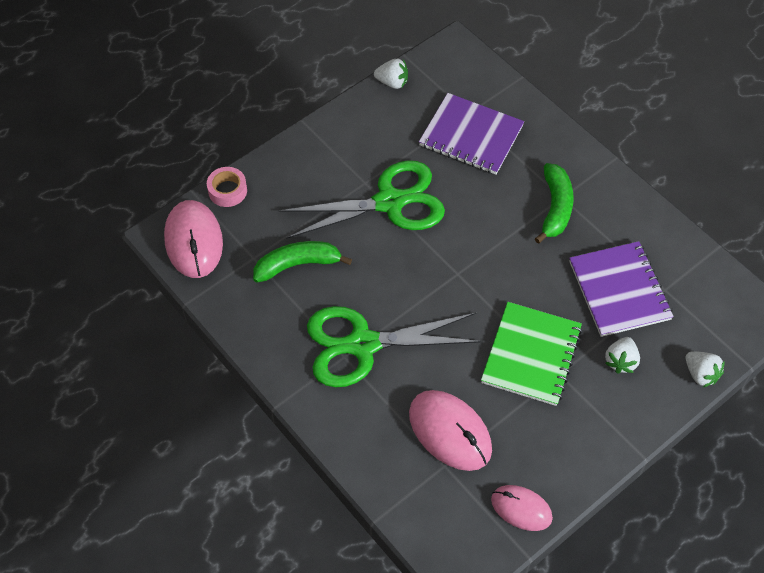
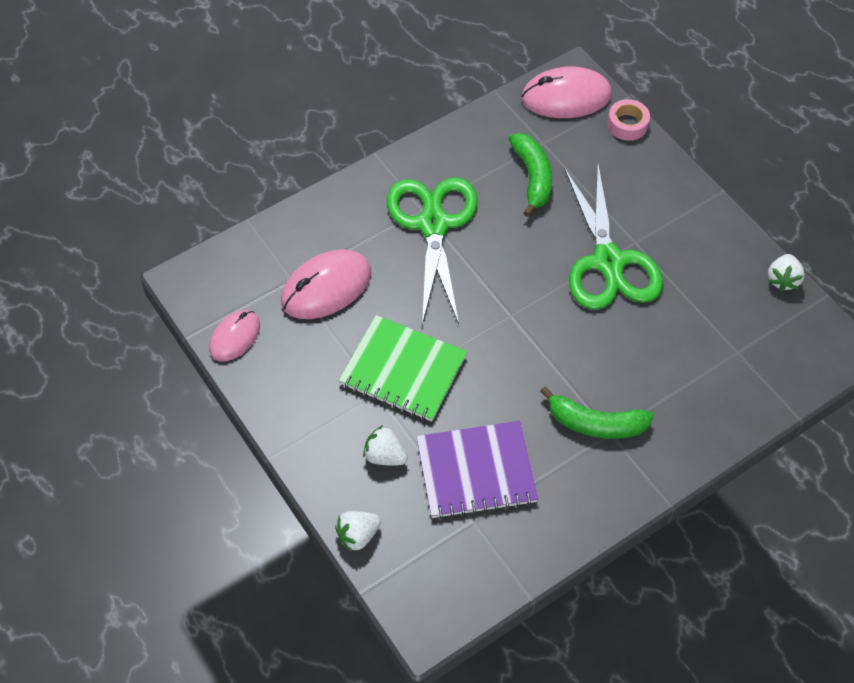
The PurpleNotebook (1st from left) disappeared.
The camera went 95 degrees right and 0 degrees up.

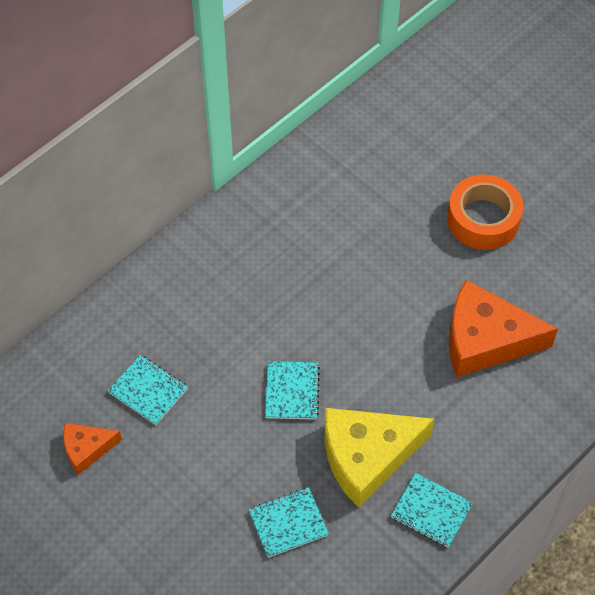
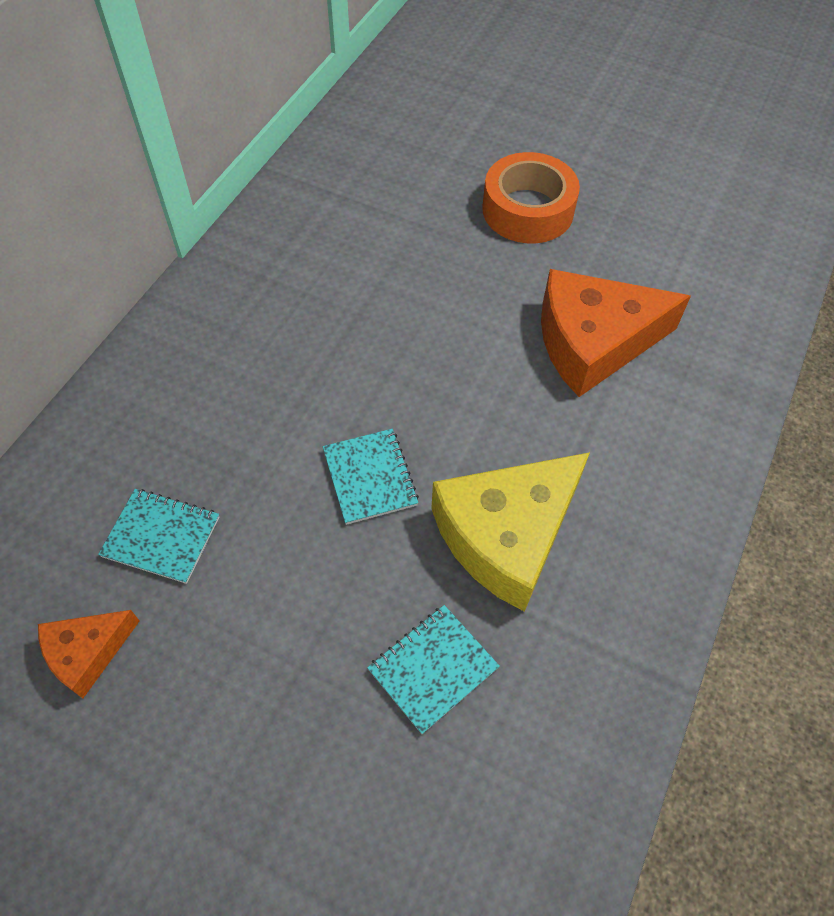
The TurquoiseNotebook (4th from left) disappeared.
The camera went 20 degrees left and 0 degrees up.

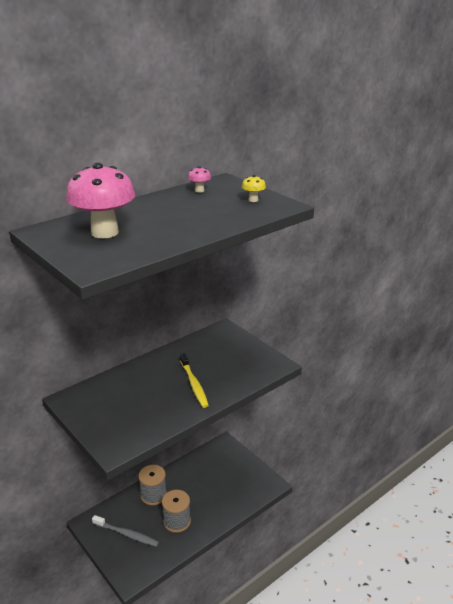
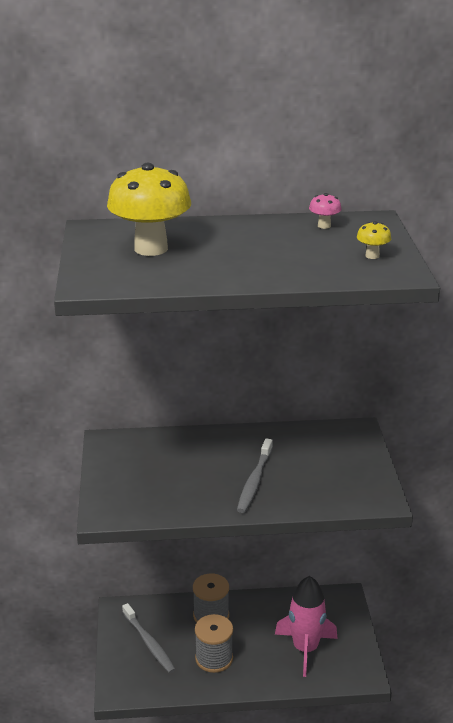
The PinkMushroom (1st from left) became the YellowMushroom (1st from left).
The YellowToothbrush became the GreyToothbrush (2nd from left).
The PinkRocket appeared.
The camera went 35 degrees right and 0 degrees up.

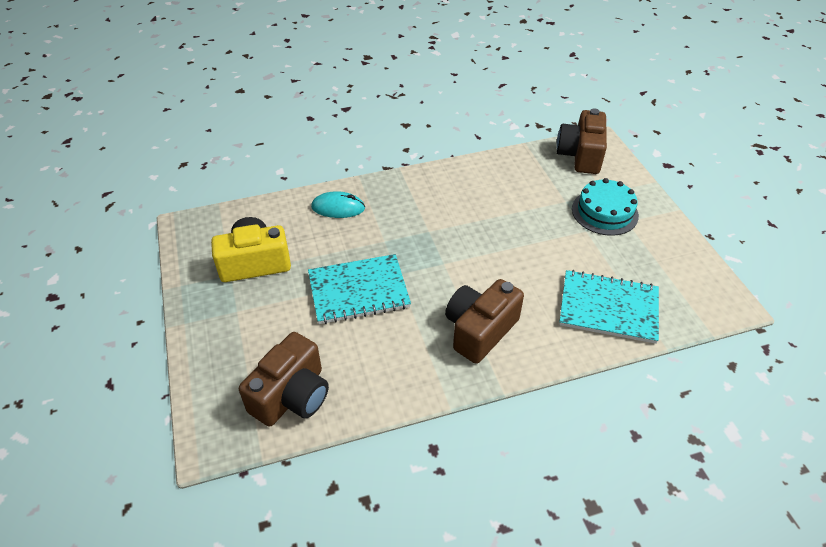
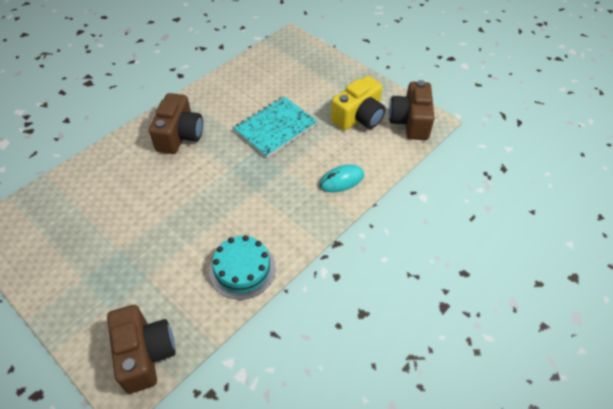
The TurquoiseCake moved.
The BrownCamera (1st from left in the first image) moved.
The TurquoiseNotebook (2nd from left) disappeared.
The camera went 150 degrees right and 5 degrees up.

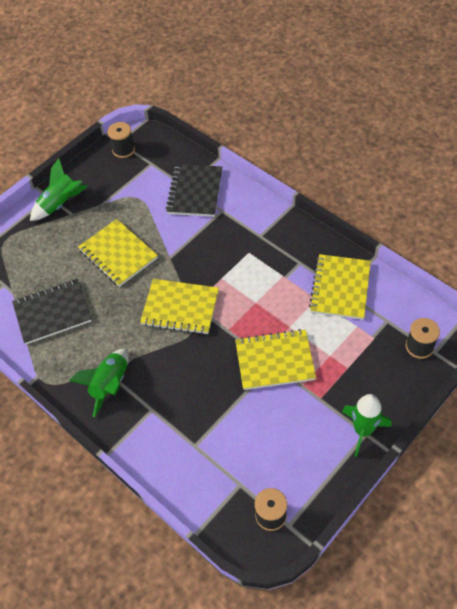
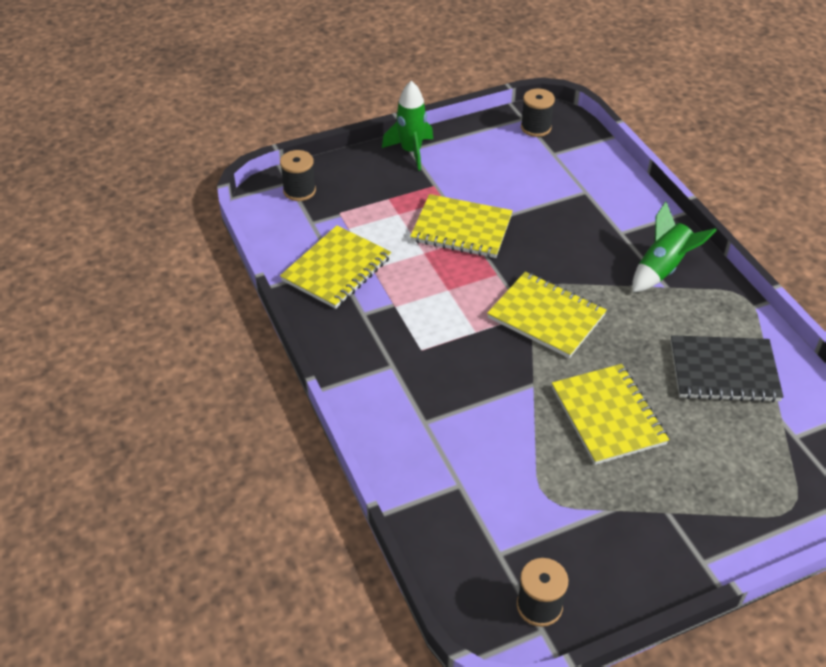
The GreenRocket (1st from left) disappeared.
The BlackNotebook (2nd from left) disappeared.
The camera went 160 degrees left and 10 degrees down.

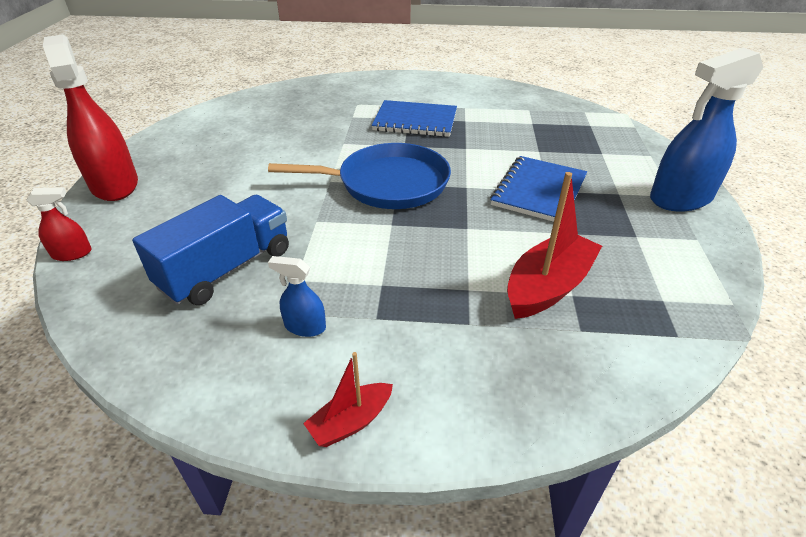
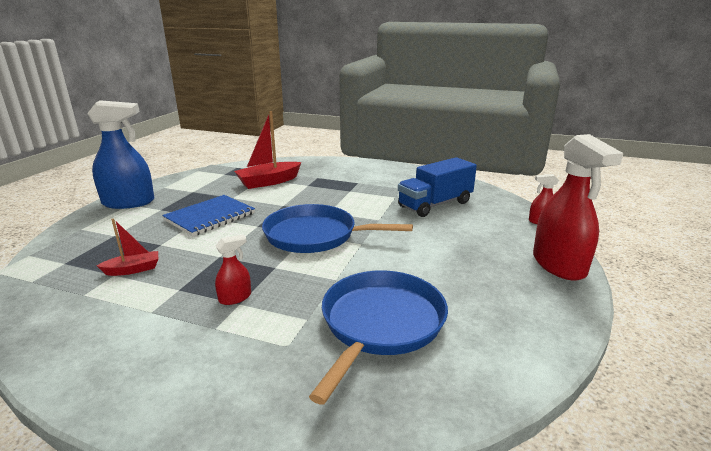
The RedBoat (1st from left) moved.
The BlueNotebook (1st from left) was replaced by the RedSprayBottle (1st from left).
The BluePan (2nd from left) appeared.
The BlueSprayBottle (1st from left) disappeared.
The camera went 165 degrees left and 15 degrees down.

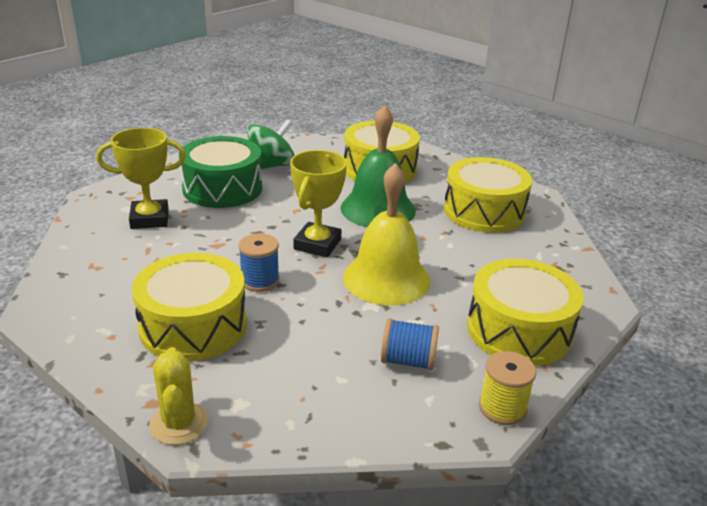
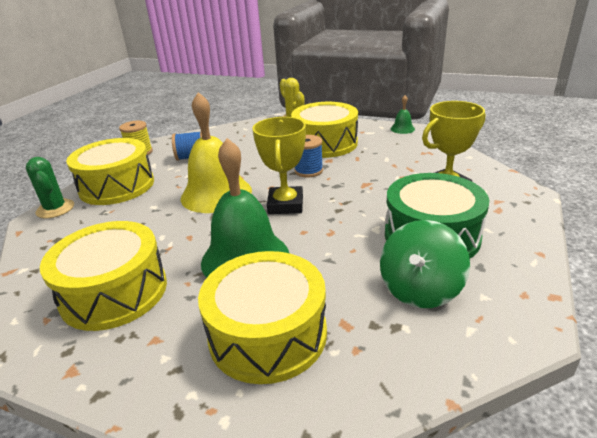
The GreenCactus appeared.
The GreenBell (2nd from left) appeared.
The camera went 165 degrees right and 0 degrees up.

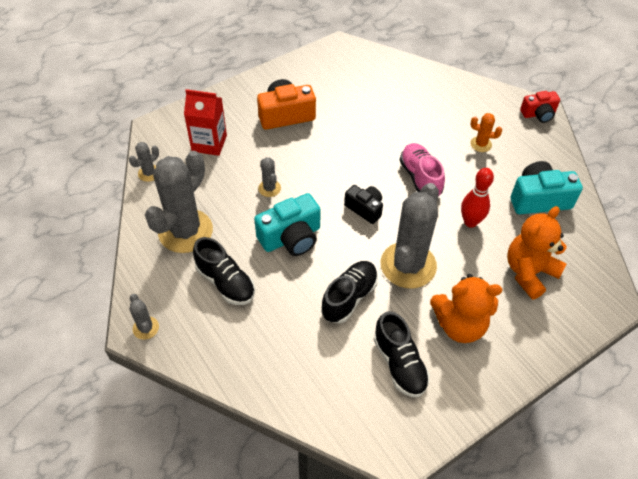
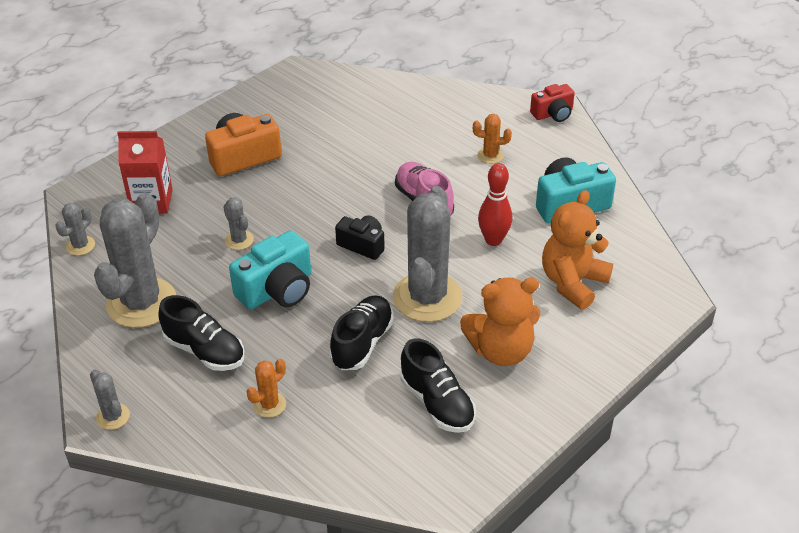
The OrangeCactus (1st from left) appeared.
The camera went 10 degrees left and 10 degrees down.

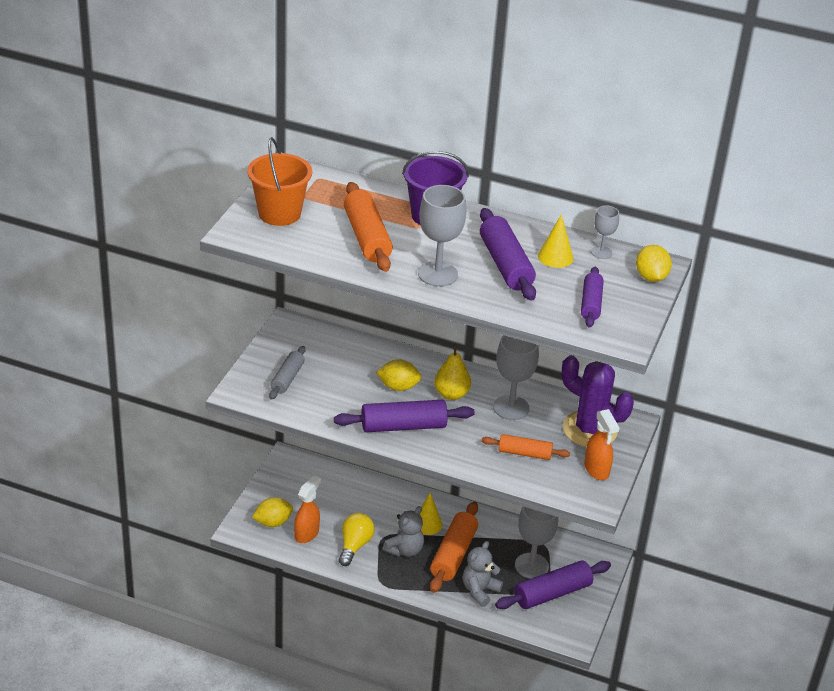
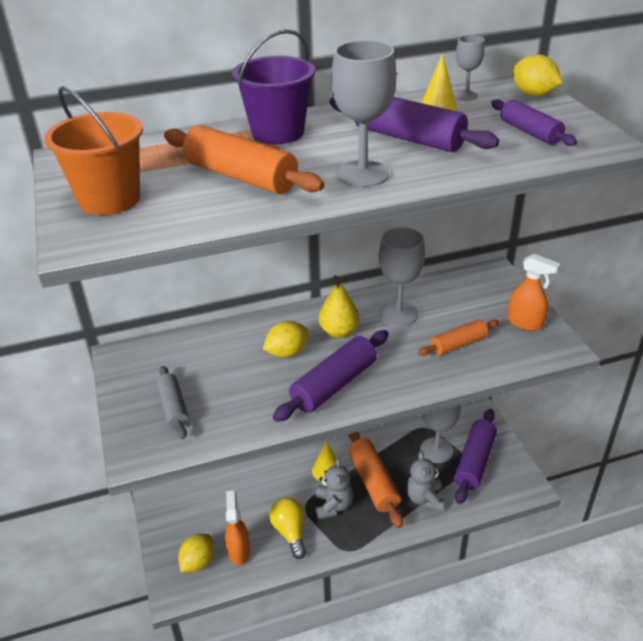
The PurpleCactus disappeared.
The camera went 35 degrees left and 0 degrees up.

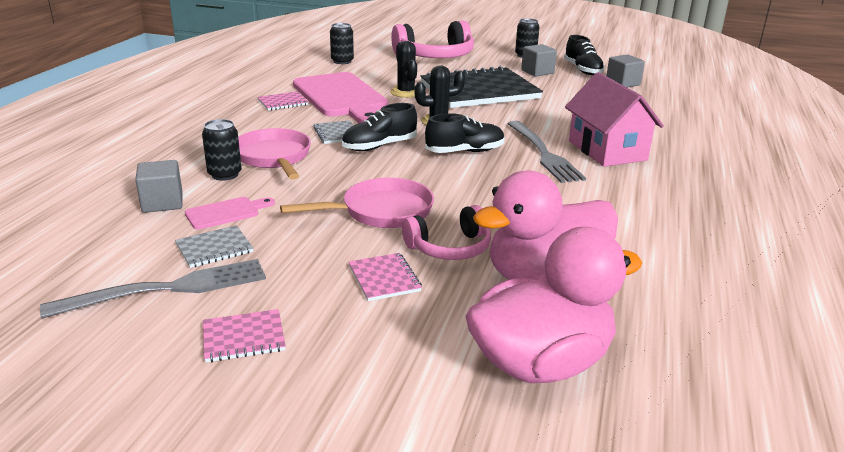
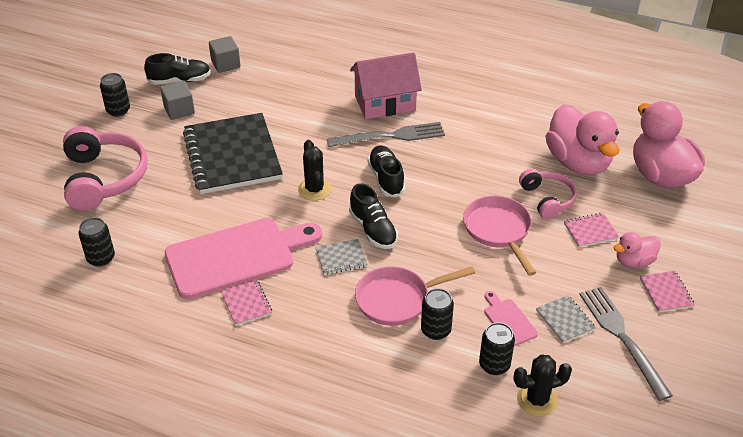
The GreyCube (1st from left) was replaced by the BlackCan (4th from left).
The BlackCactus (1st from left in the first image) moved.
The PinkDuck (2nd from left) appeared.
The camera went 85 degrees left and 15 degrees up.

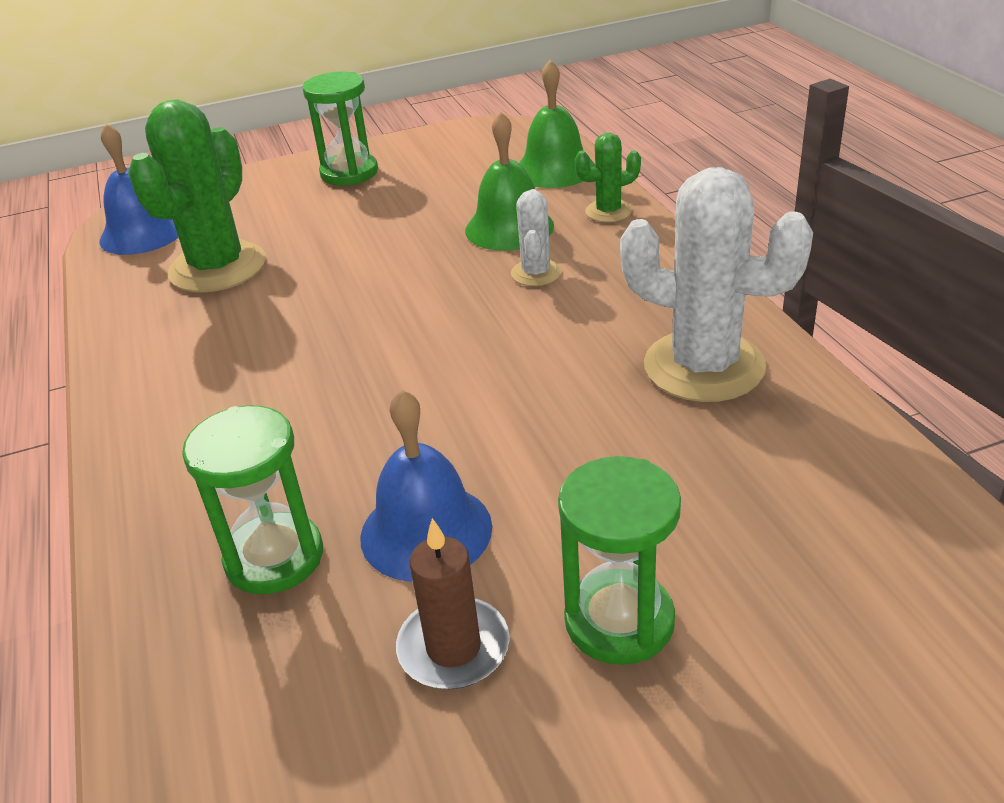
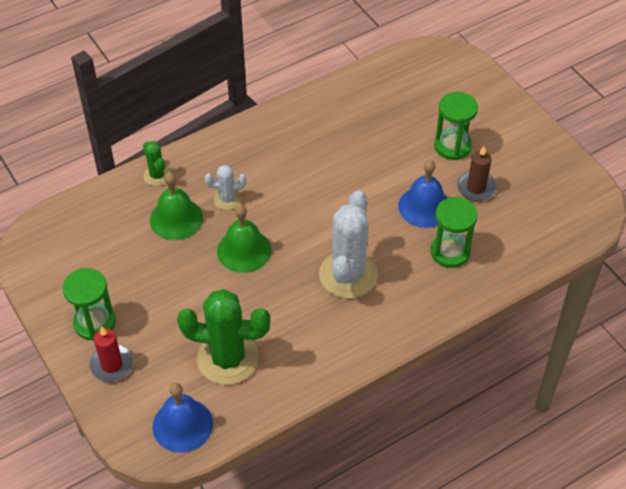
The RedCandle appeared.
The GreenBell (2nd from left) moved.
The WhiteCactus (2nd from left) moved.
The camera went 105 degrees left and 15 degrees up.

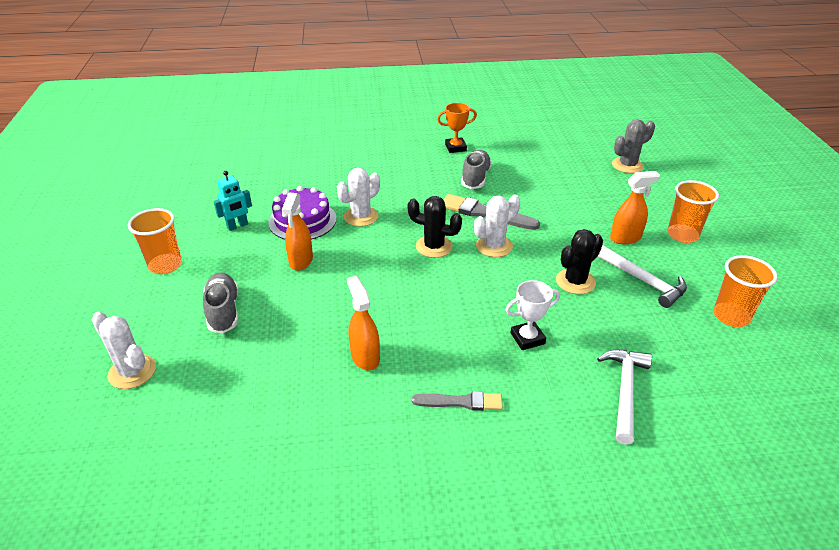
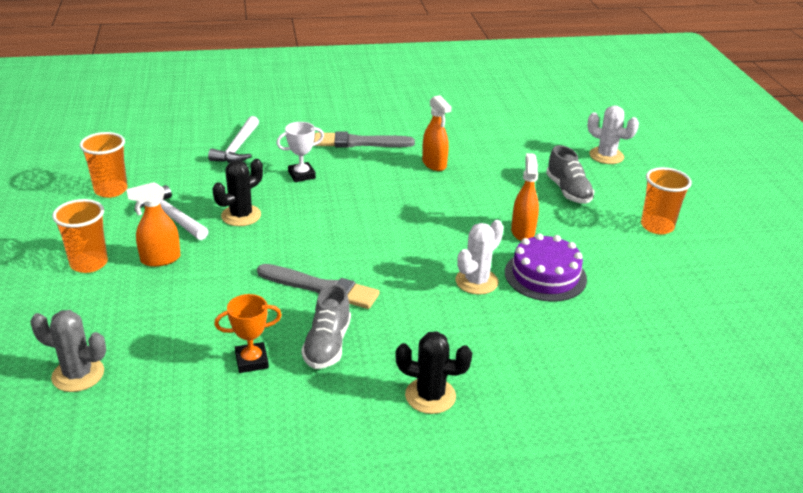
The GreyCactus turned 45 degrees clockwise.
The OrangeTrophy moved.
The GreyBrush (1st from left in the first image) changed to 1.56 times the size.
The BlackCactus (1st from left in the first image) moved.
The TurquoiseRobot disappeared.
The WhiteCactus (3rd from left) disappeared.
The camera went 175 degrees right and 5 degrees down.

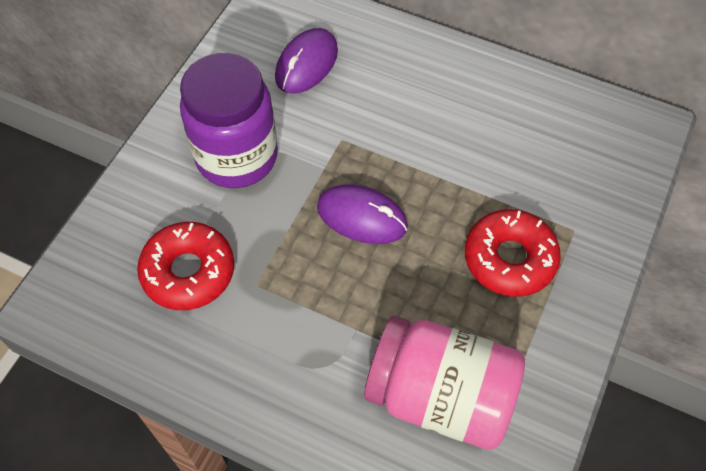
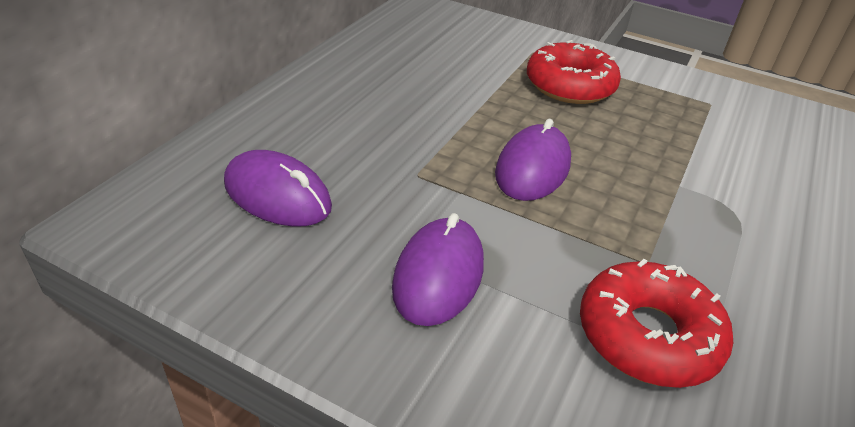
The PurpleJar was replaced by the PurpleMouse (2nd from left).
The PinkJar disappeared.
The camera went 90 degrees left and 20 degrees down.

